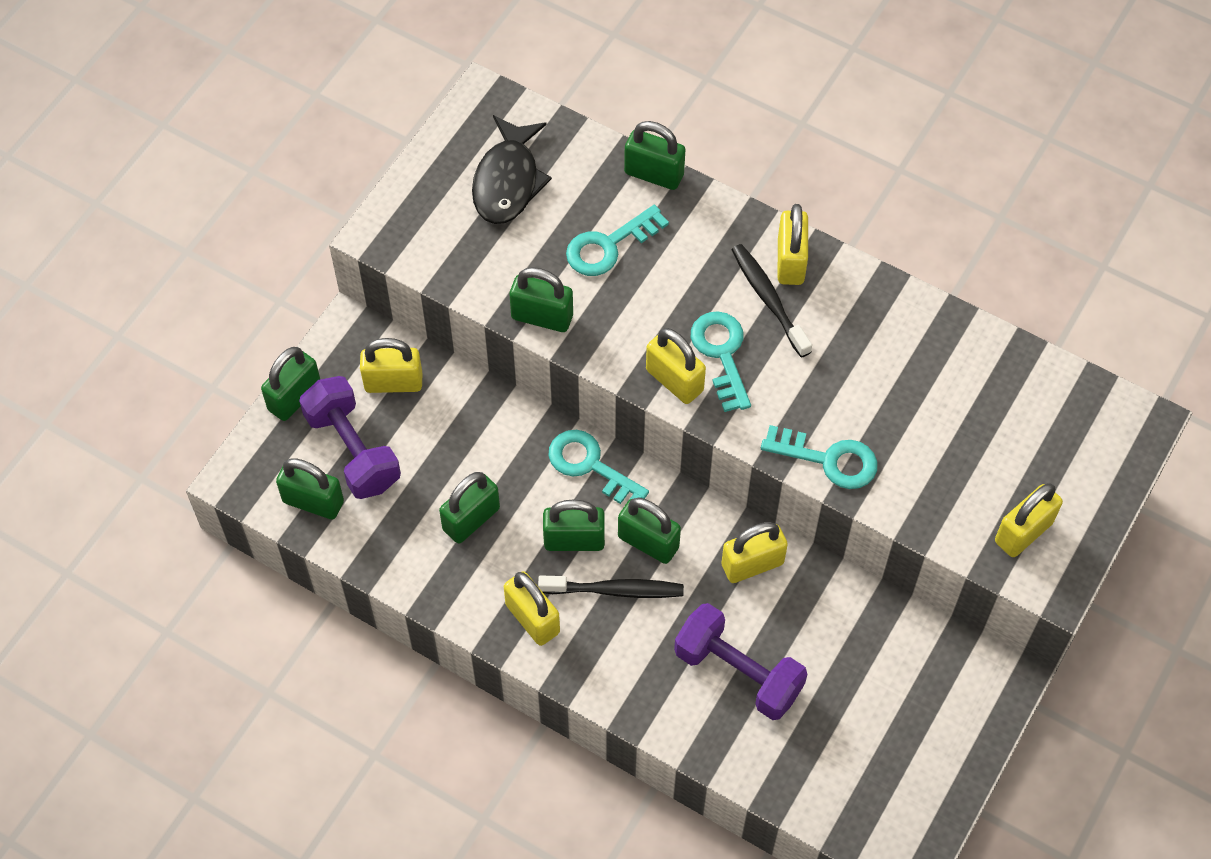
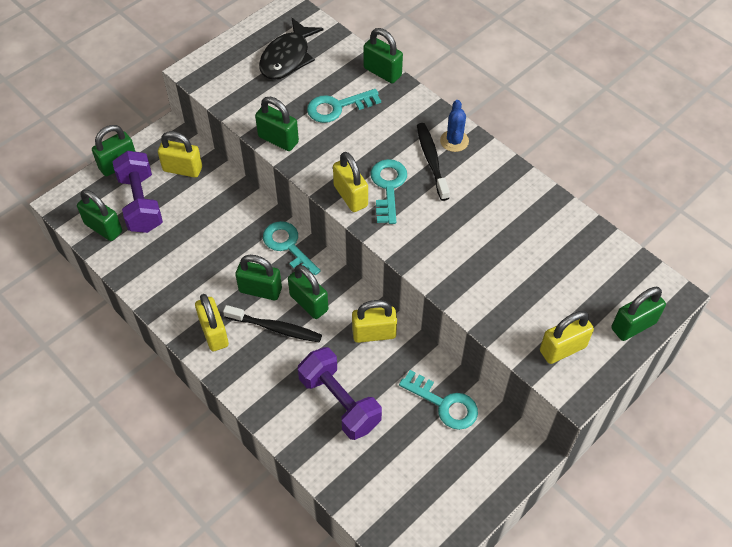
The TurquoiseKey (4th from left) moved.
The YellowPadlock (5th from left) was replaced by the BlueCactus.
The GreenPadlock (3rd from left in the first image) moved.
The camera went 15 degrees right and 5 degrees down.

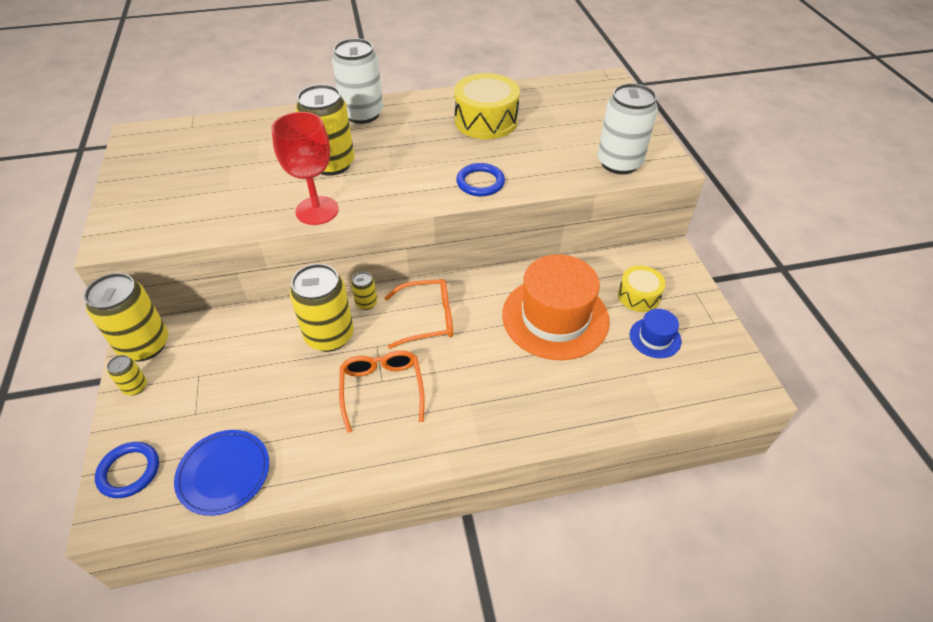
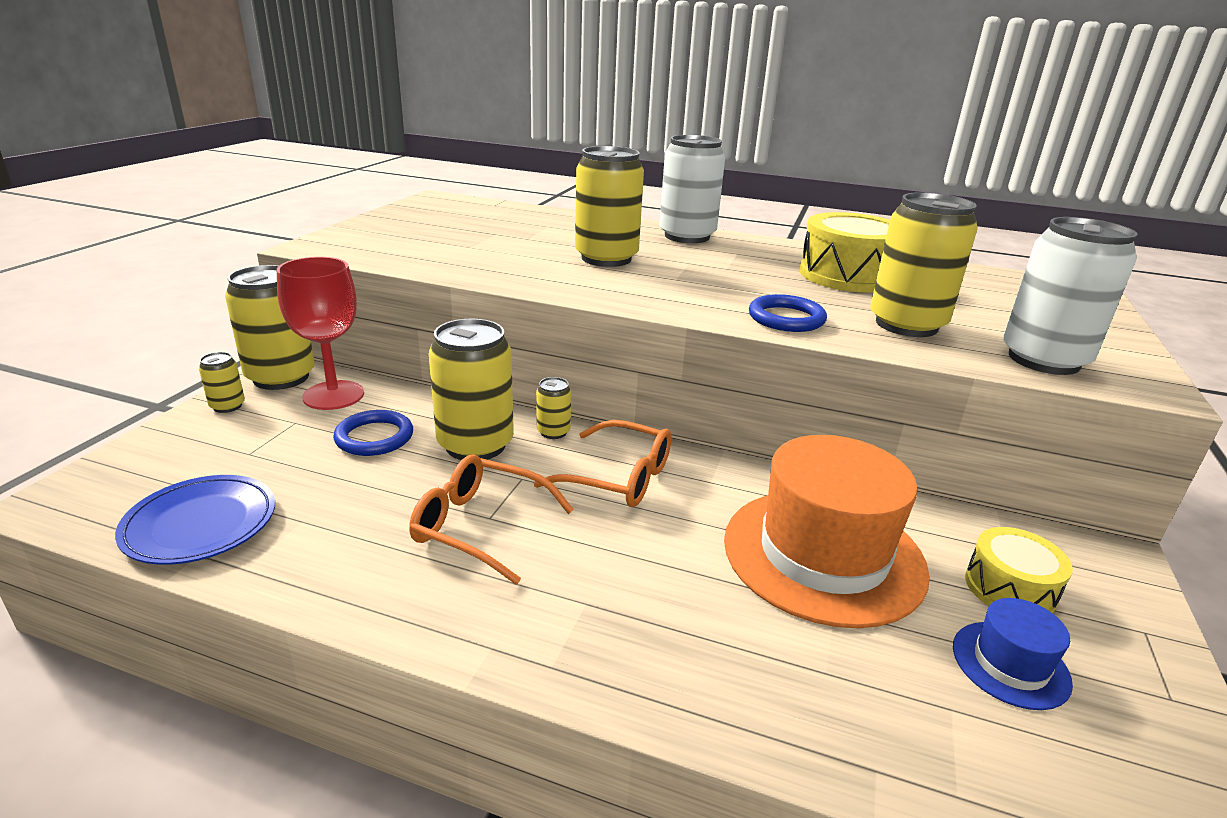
The RedGoblet moved.
The BlueRing (1st from left) moved.
The OrangeGlasses (1st from left) turned 90 degrees counterclockwise.
The YellowCan (6th from left) appeared.
The camera went 30 degrees right and 20 degrees down.

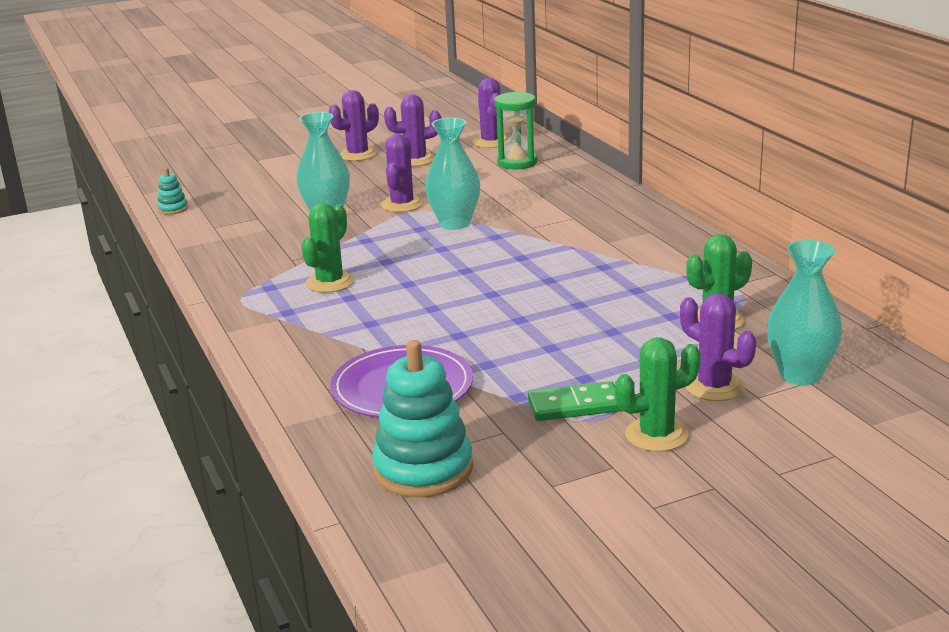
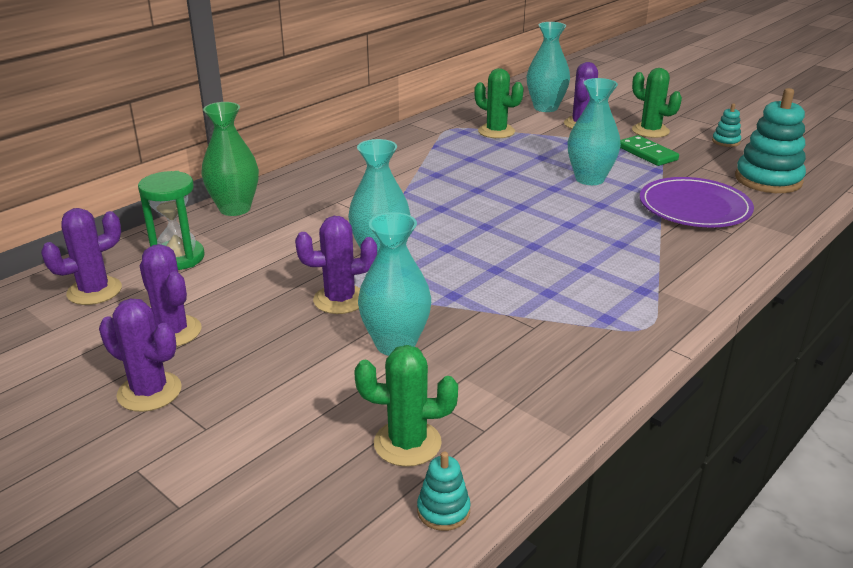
The GreenVase appeared.
The GreenCactus (1st from left) moved.
The TurquoiseVase (4th from left) appeared.
The TurquoiseStackingToy (2nd from left) appeared.
The camera went 115 degrees left and 5 degrees up.

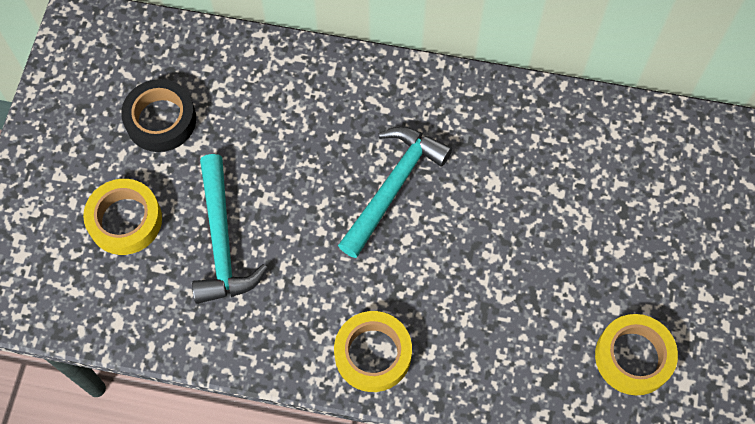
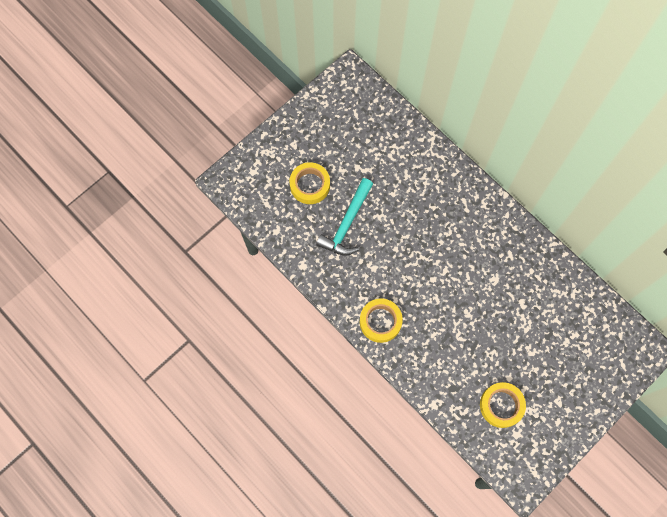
The BlackTape disappeared.
The TurquoiseHammer (2nd from left) disappeared.
The camera went 35 degrees right and 5 degrees up.

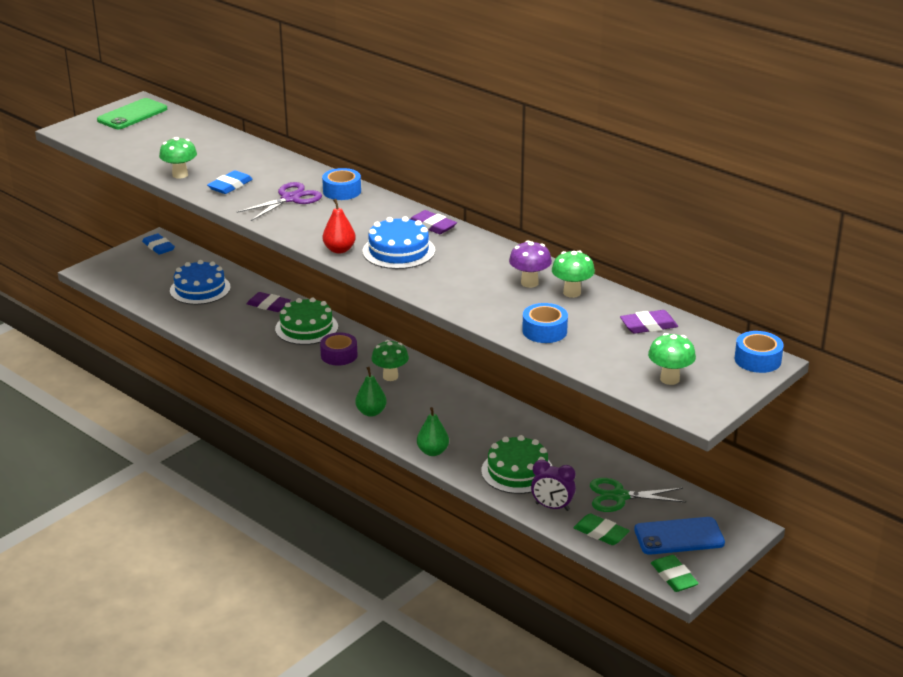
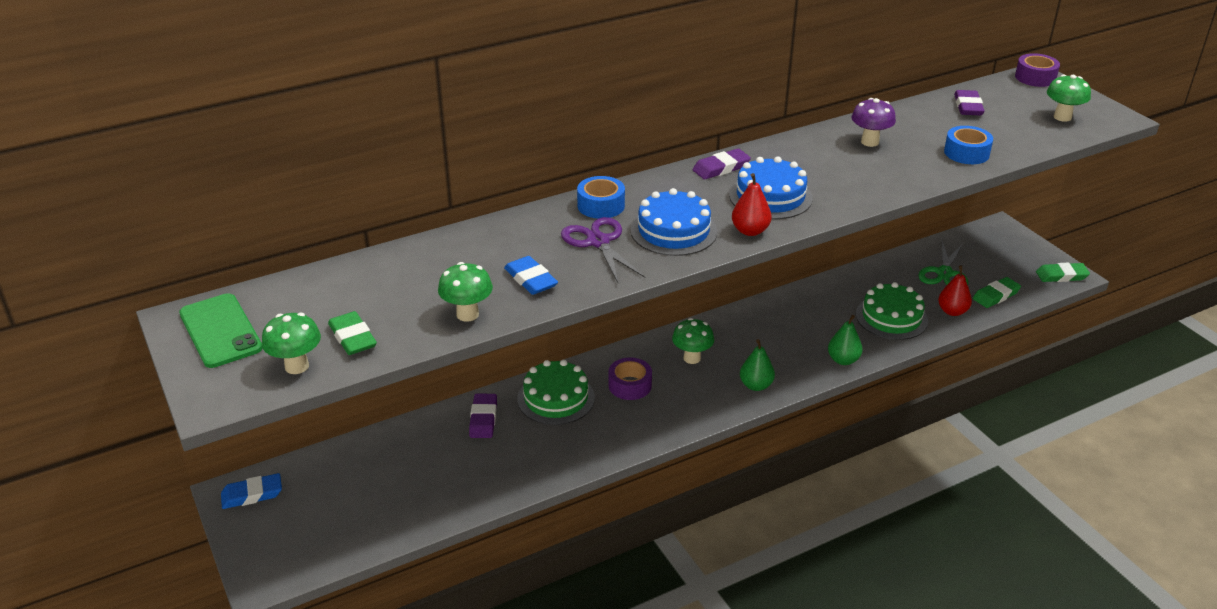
The GreenMushroom (3rd from left in the first image) moved.
The GreenEraser (1st from left) appeared.
The PurpleEraser (1st from left) turned 45 degrees counterclockwise.
The BlueCake (1st from left) moved.
The PurpleClock was replaced by the RedPear (2nd from left).
The BlueTape (3rd from left) became the PurpleTape (2nd from left).
The BluePhone disappeared.
The camera went 70 degrees left and 5 degrees up.

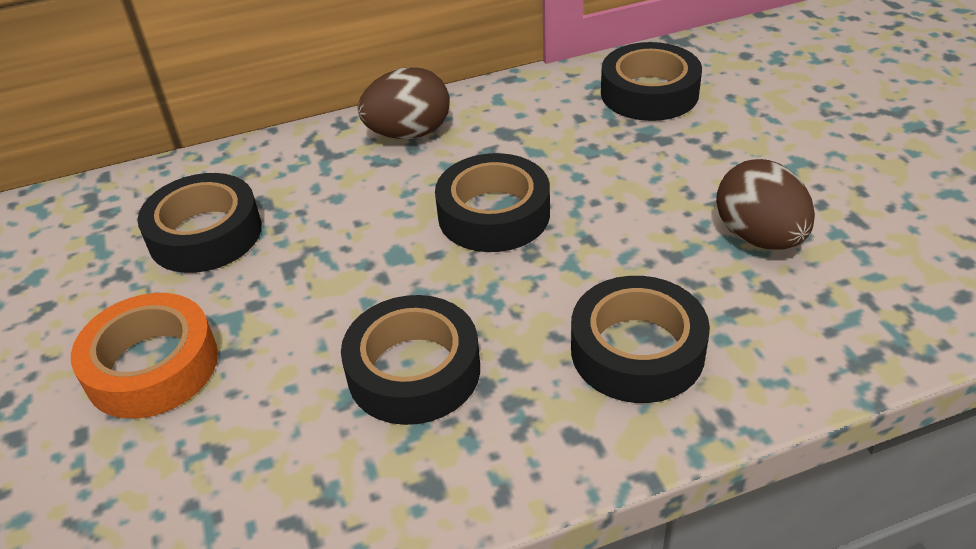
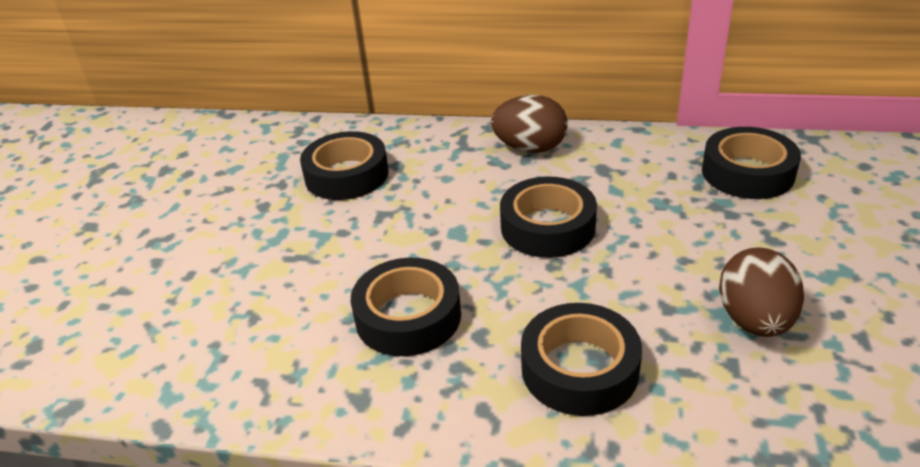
The OrangeTape disappeared.
The camera went 30 degrees right and 5 degrees down.

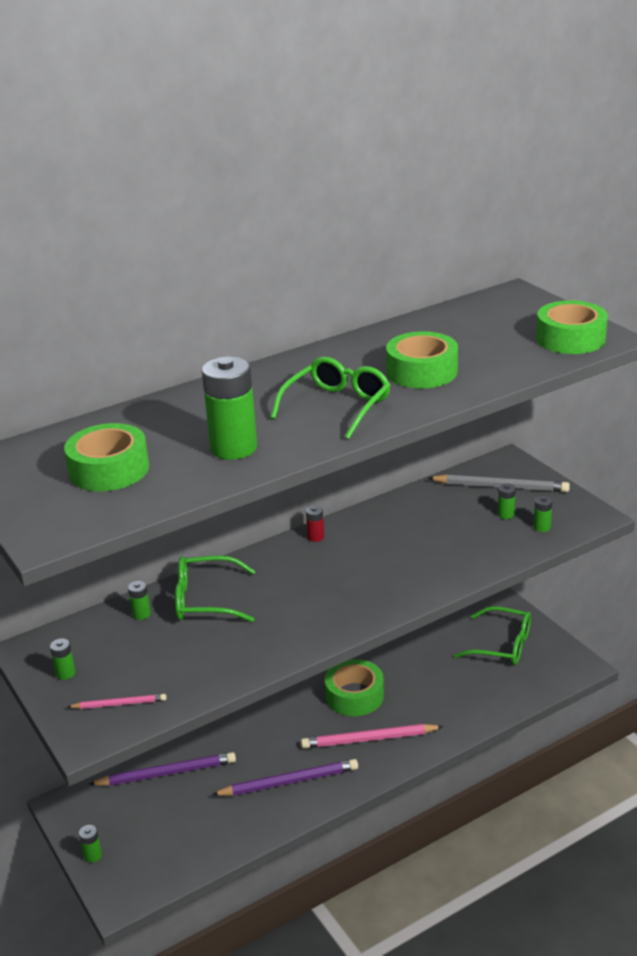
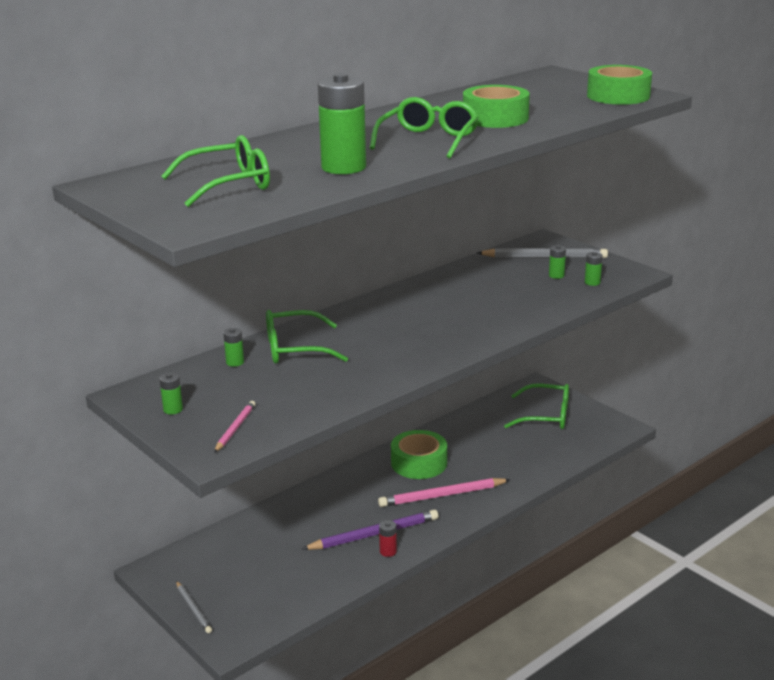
The GreenTape (1st from left) was replaced by the GreenGlasses (1st from left).
The GreenBattery (2nd from left) was replaced by the GreyPencil (1st from left).
The PinkPencil (1st from left) turned 60 degrees counterclockwise.
The RedBattery moved.
The PurplePencil (1st from left) disappeared.
The camera went 10 degrees left and 5 degrees down.

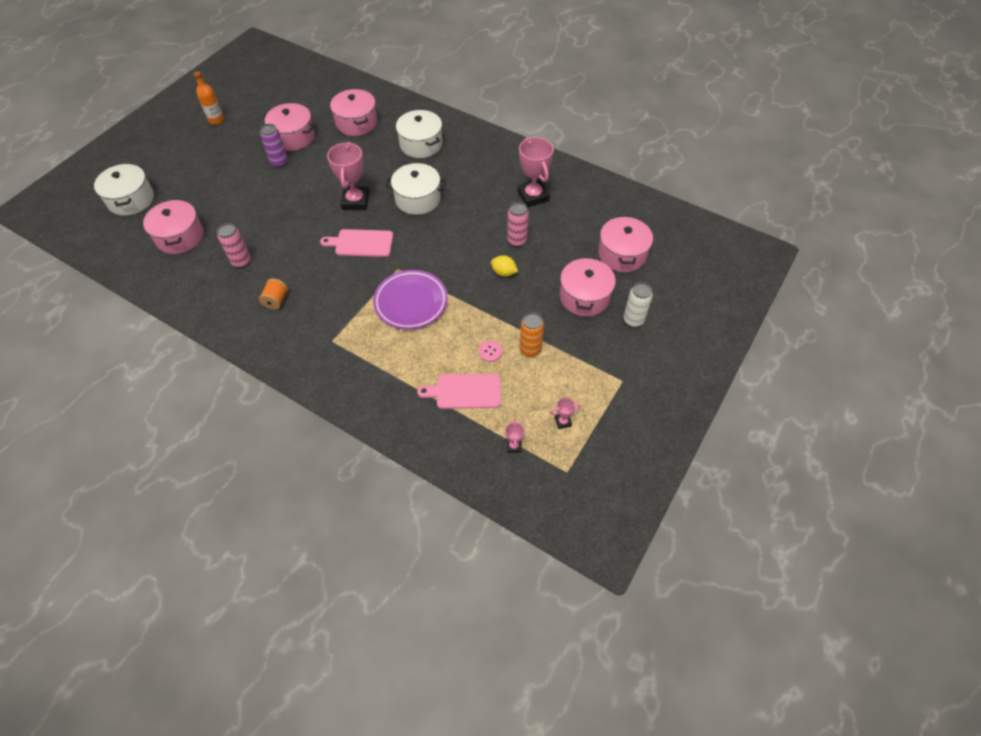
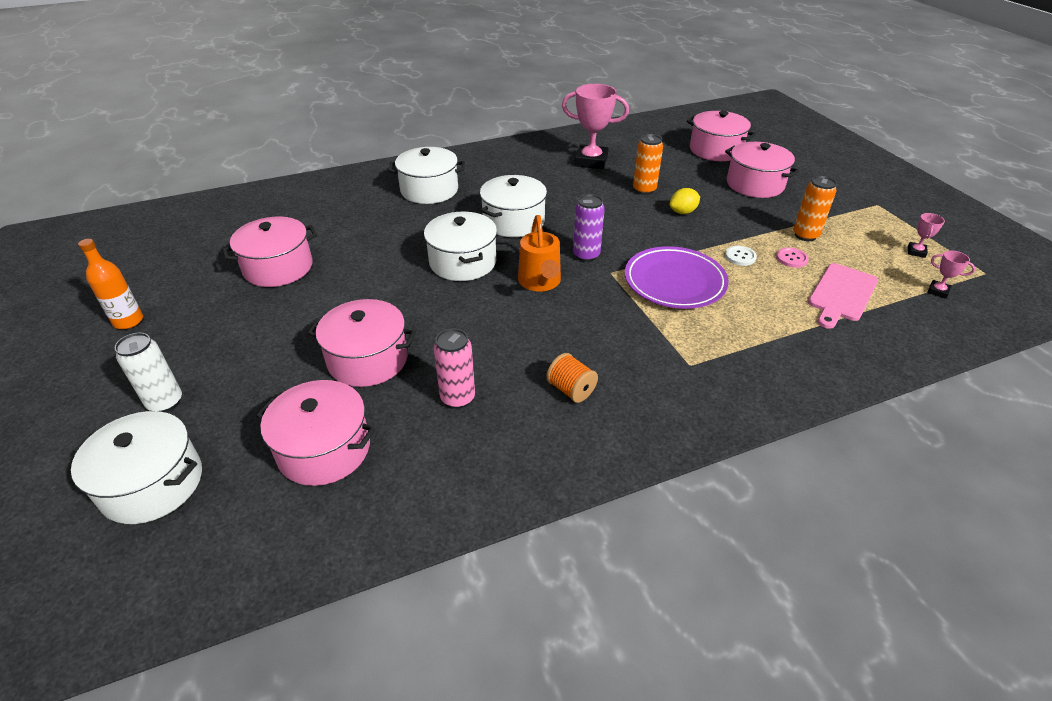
The WhiteCan moved.
The PinkPot (3rd from left) moved.
The PinkTrophy (1st from left) was replaced by the WhitePot (3rd from left).
The PinkCuttingBoard (1st from left) was replaced by the OrangeWateringCan.
The PurpleCan moved.
The PinkCan (2nd from left) became the OrangeCan (1st from left).
The WhiteButton appeared.
The camera went 55 degrees left and 15 degrees down.

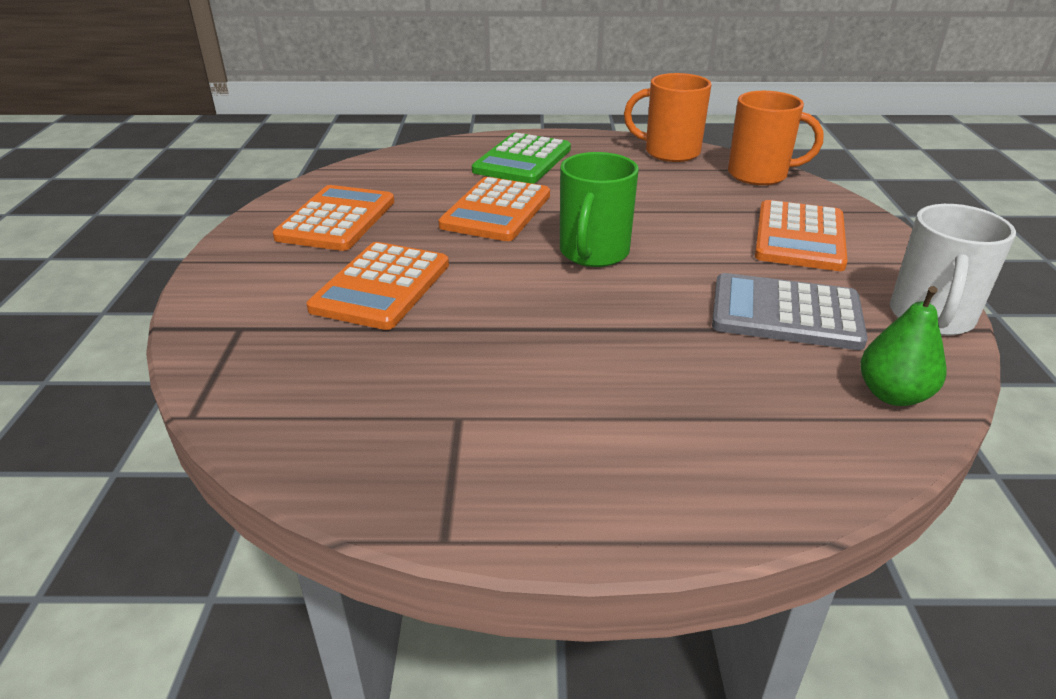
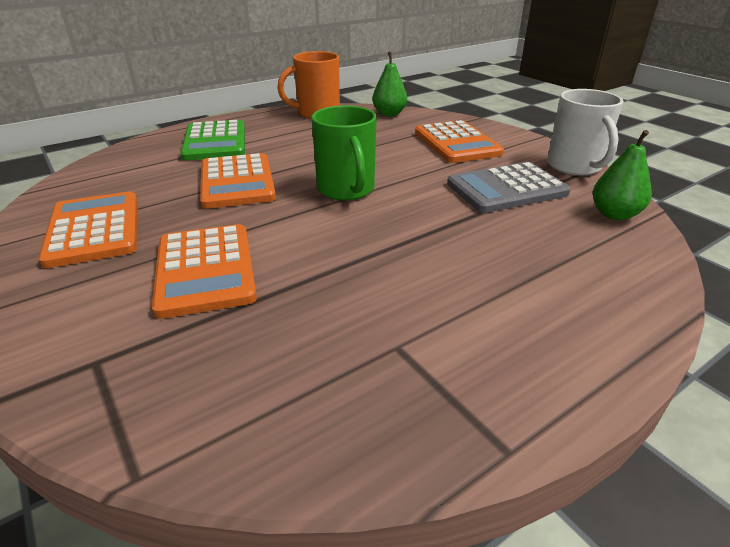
The OrangeMug (2nd from left) was replaced by the GreenPear (1st from left).
The camera went 35 degrees left and 0 degrees up.

